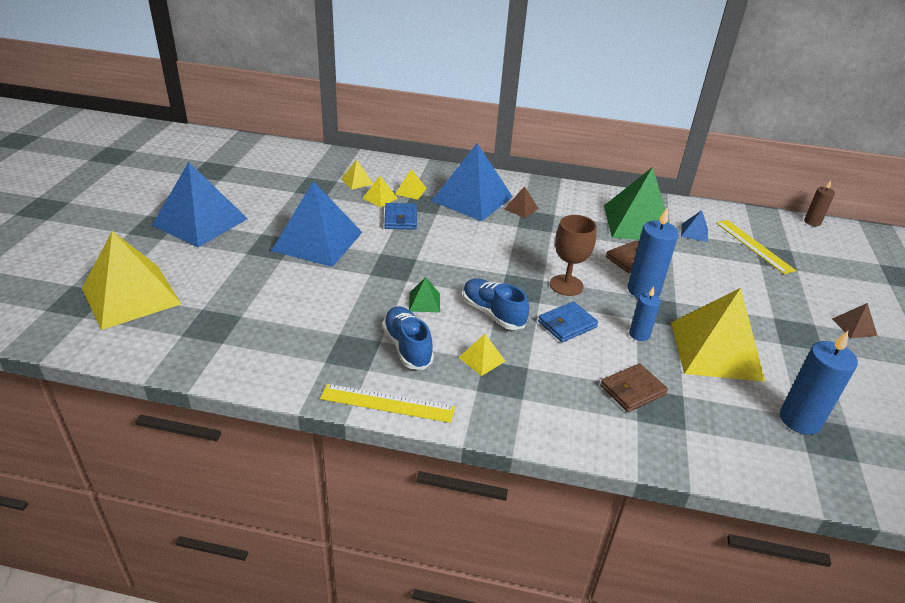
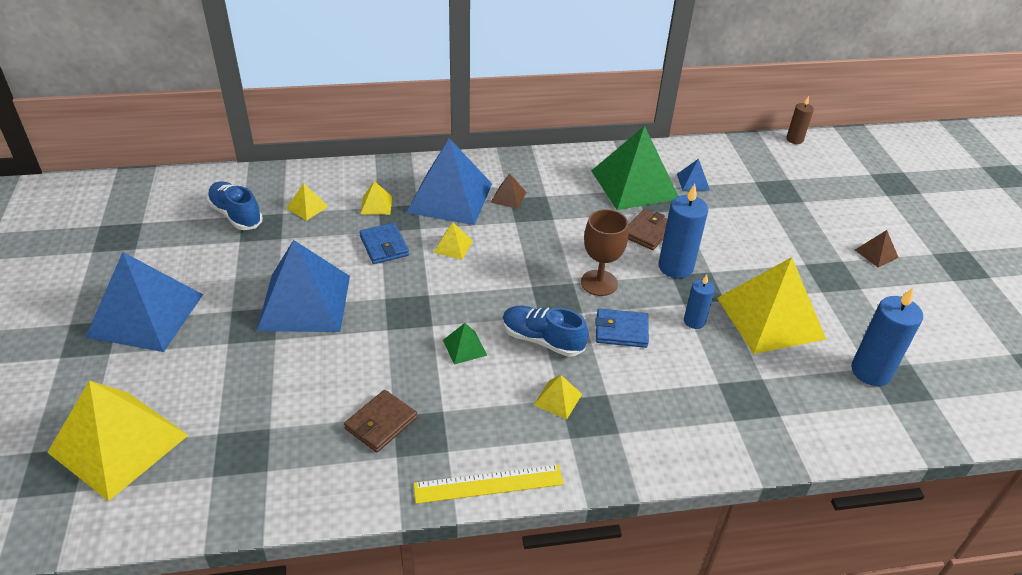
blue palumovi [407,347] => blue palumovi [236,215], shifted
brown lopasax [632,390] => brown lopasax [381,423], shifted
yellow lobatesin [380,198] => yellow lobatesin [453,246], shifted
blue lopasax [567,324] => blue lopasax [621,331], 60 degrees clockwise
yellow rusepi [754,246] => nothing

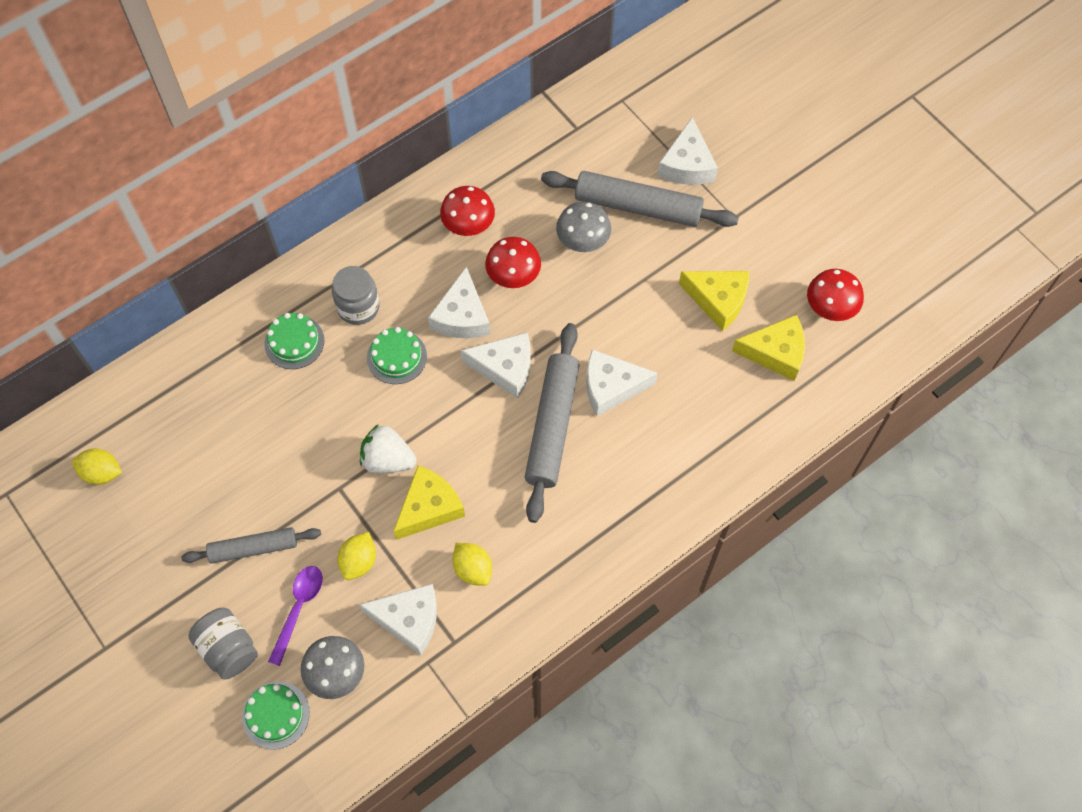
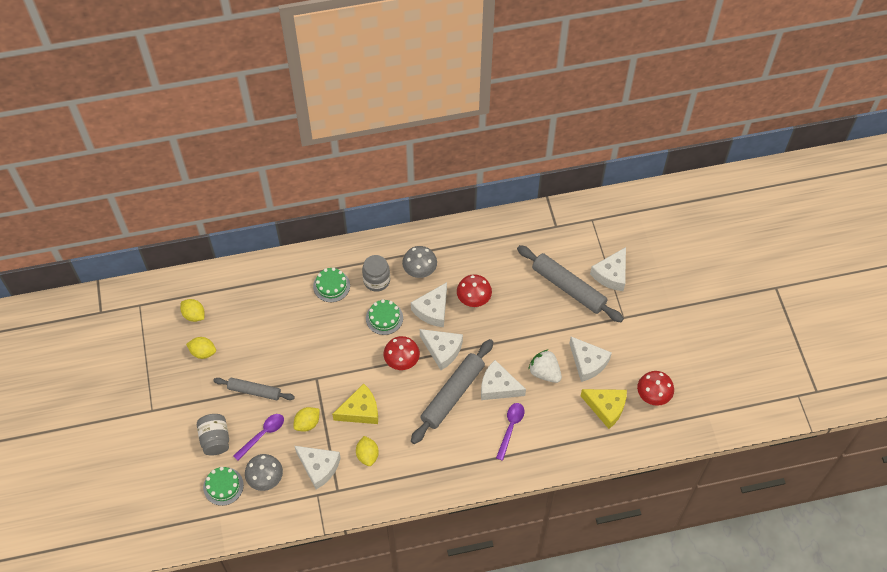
nothing => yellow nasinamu [203,352]
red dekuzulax [468,226] => red dekuzulax [402,361], shifted
grey dekuzulax [583,242] => grey dekuzulax [420,271], shifted
nothing => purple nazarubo [510,428]
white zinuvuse [388,460] => white zinuvuse [544,372], shifted
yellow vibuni [718,300] => white vibuni [588,362]

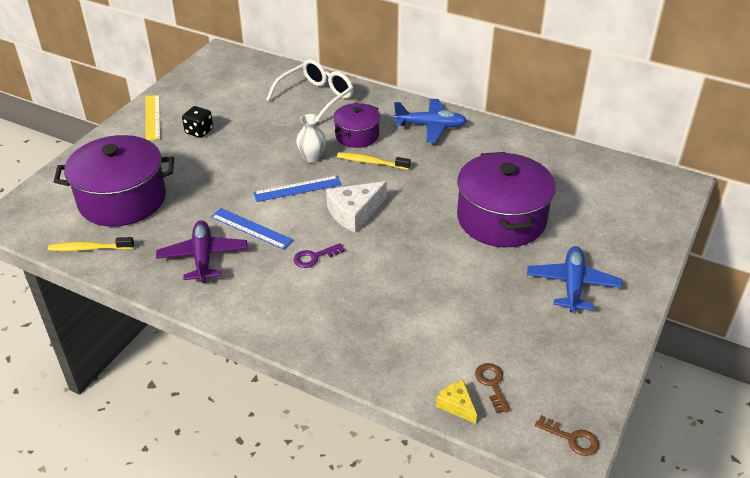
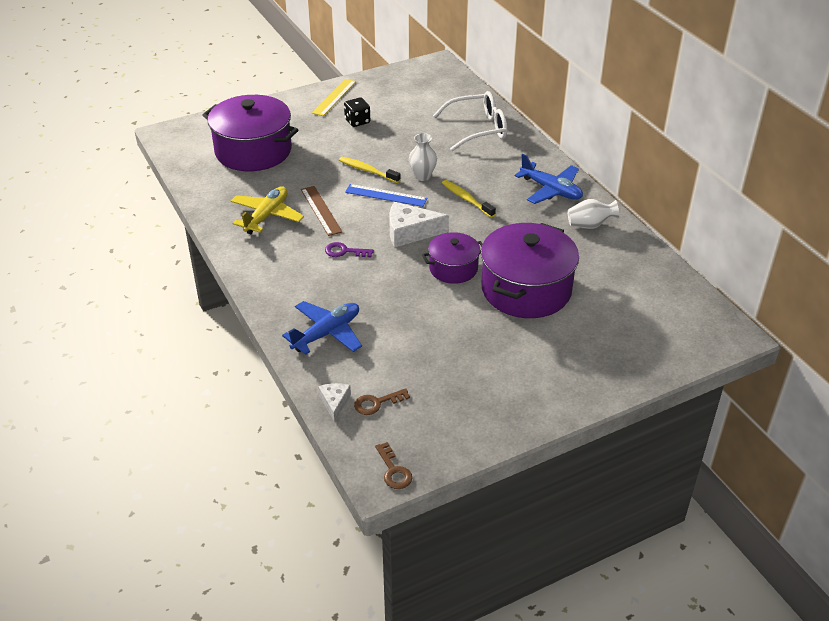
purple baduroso [203,257] => yellow baduroso [267,216]
blue baduroso [572,285] => blue baduroso [327,333], shifted
blue rusepi [251,228] => brown rusepi [321,210]
yellow vibuni [456,405] => white vibuni [334,403]
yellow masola [89,248] => yellow masola [367,170], shifted
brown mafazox [492,384] => brown mafazox [377,403], 135 degrees counterclockwise
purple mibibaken [357,135] => purple mibibaken [453,268], shifted
nothing => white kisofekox [589,225]

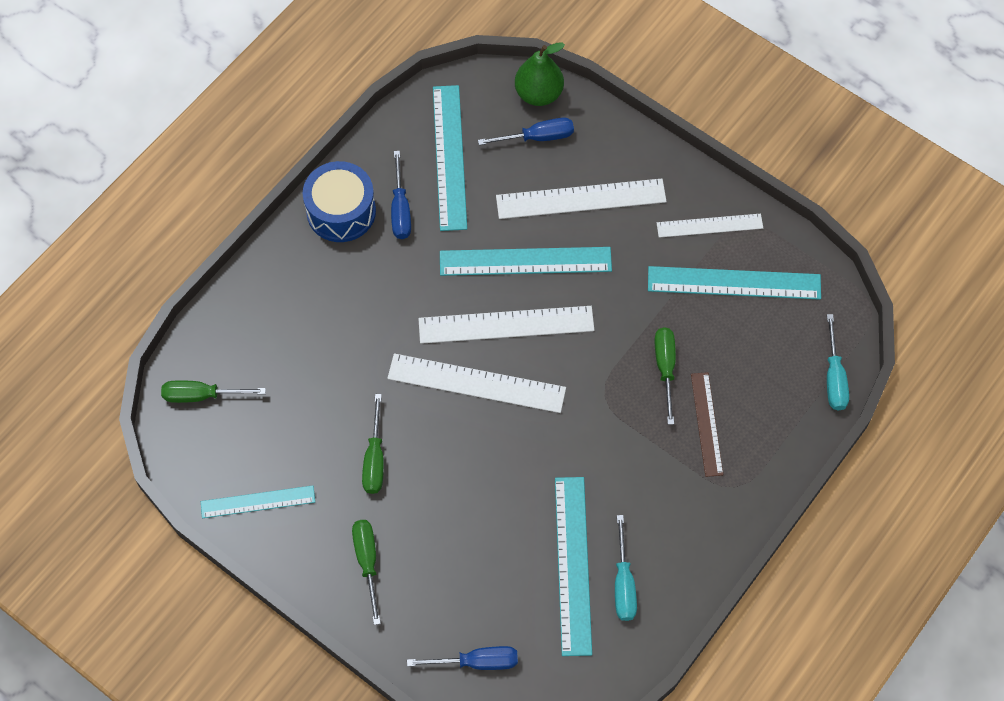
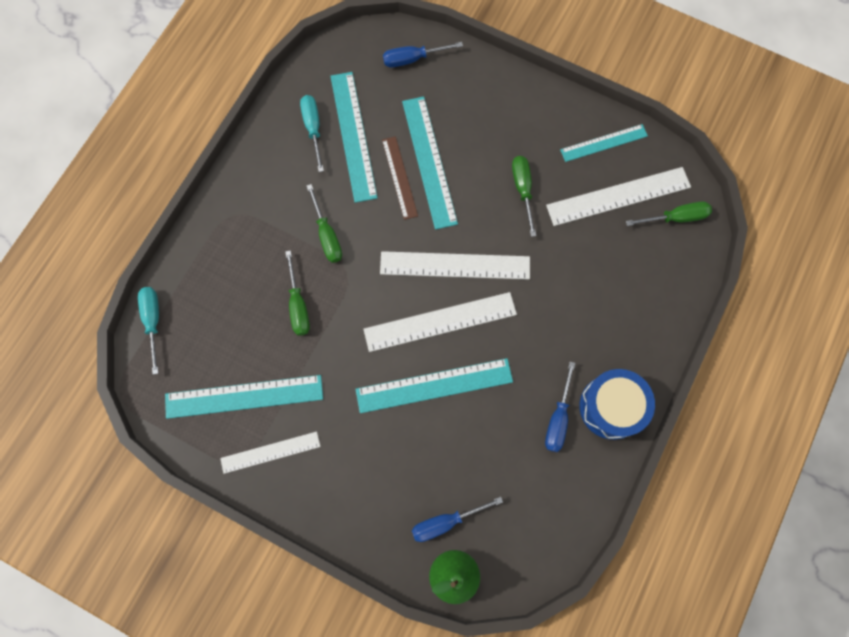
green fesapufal [367,562] => green fesapufal [327,235], shifted
brown rusepi [706,424] => brown rusepi [399,177], shifted
turquoise rusepi [450,157] => turquoise rusepi [429,161], shifted
blue fesapufal [400,209] => blue fesapufal [558,418], 150 degrees counterclockwise
white rusepi [581,199] => white rusepi [618,196], shifted

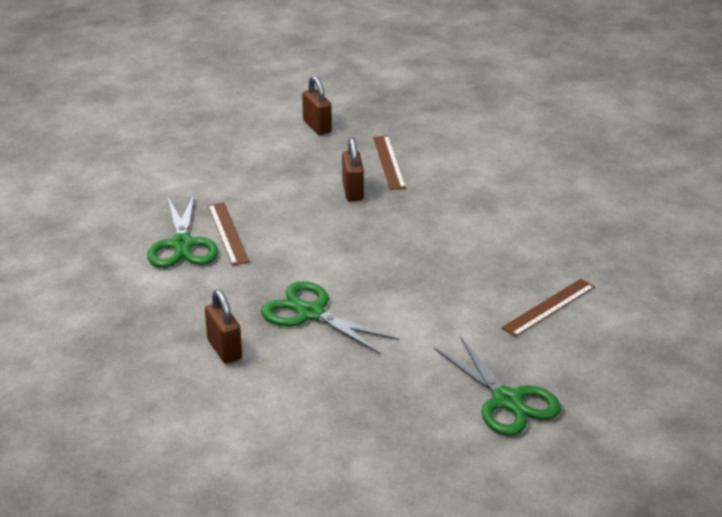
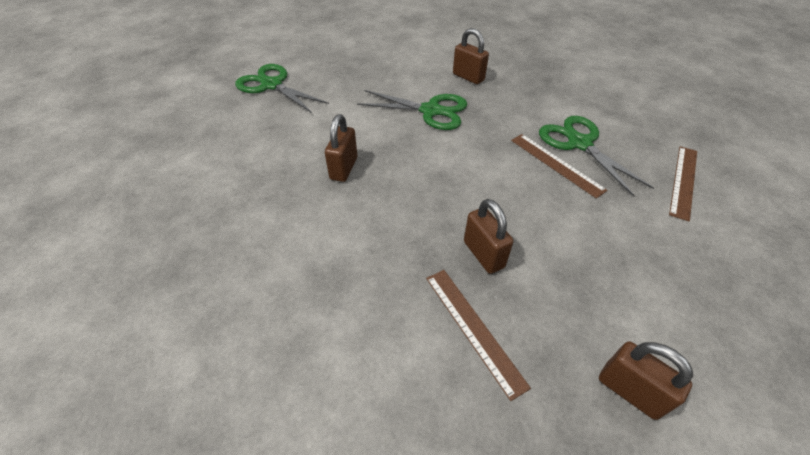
nothing => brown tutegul [344,168]
brown rusepi [549,307] => brown rusepi [683,181], shifted

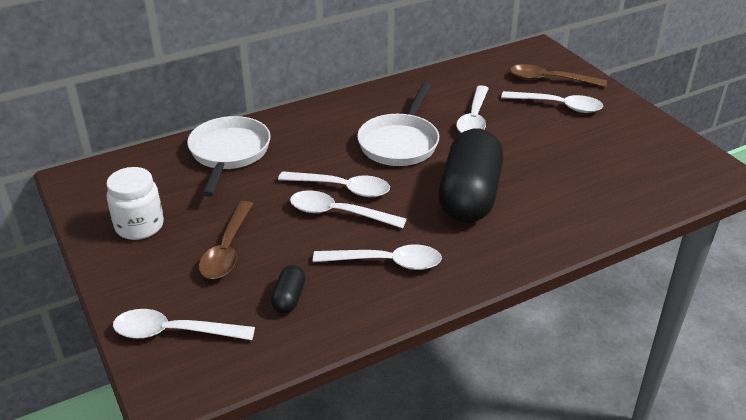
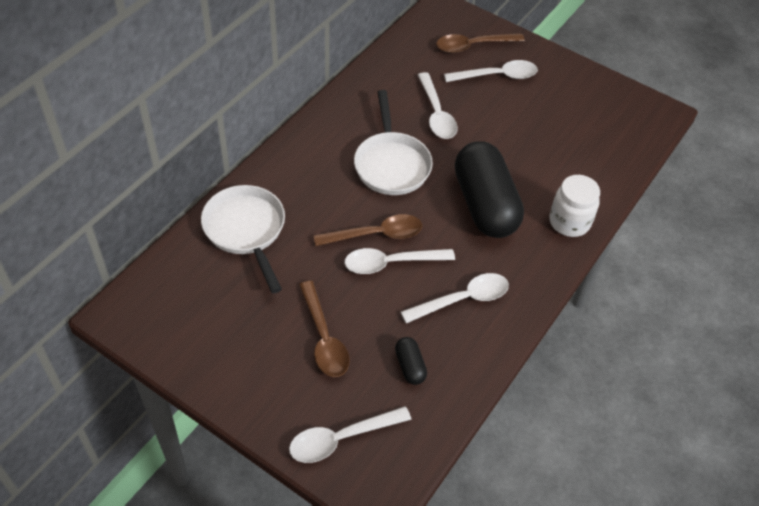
white nazarubo [342,188] => brown nazarubo [376,234]
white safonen [139,226] => white safonen [569,222], shifted

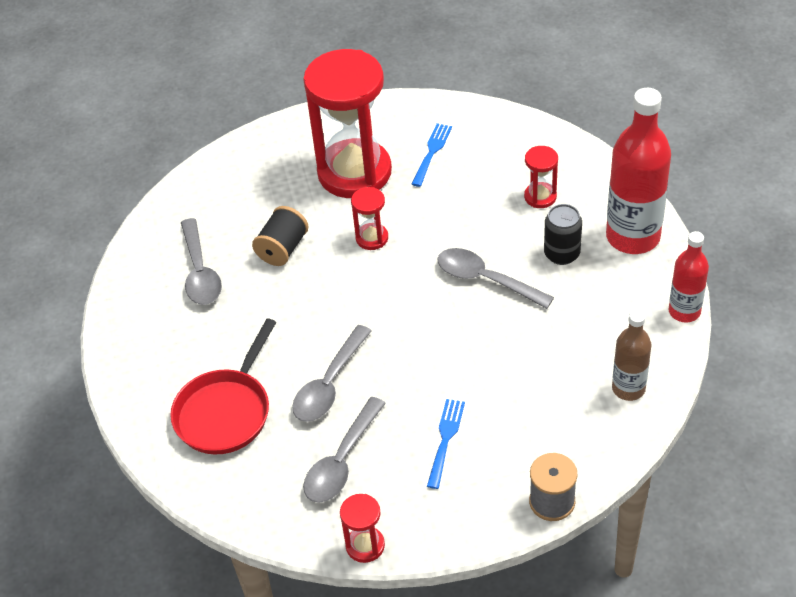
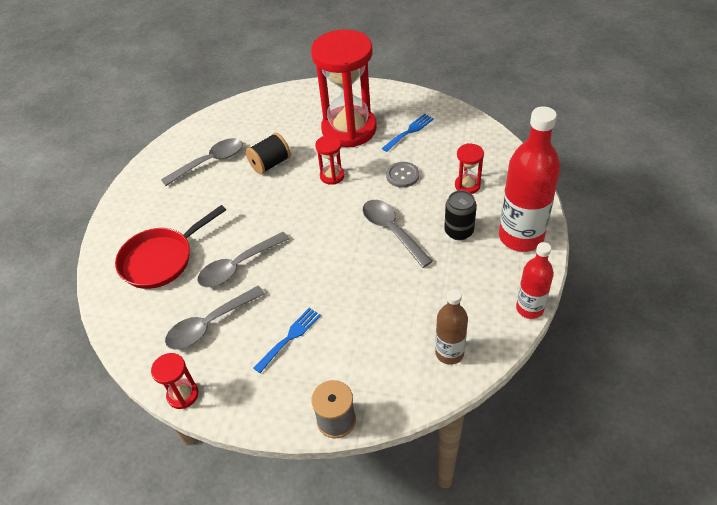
grey nazarubo [200,272] => grey nazarubo [210,162], 135 degrees counterclockwise
nothing => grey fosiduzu [402,175]

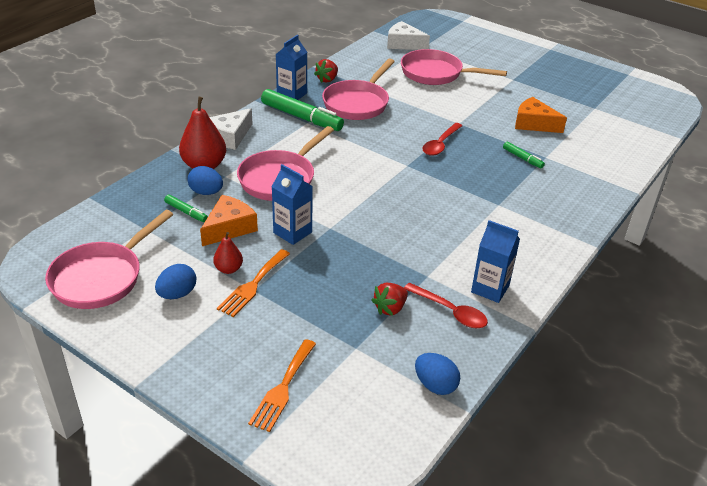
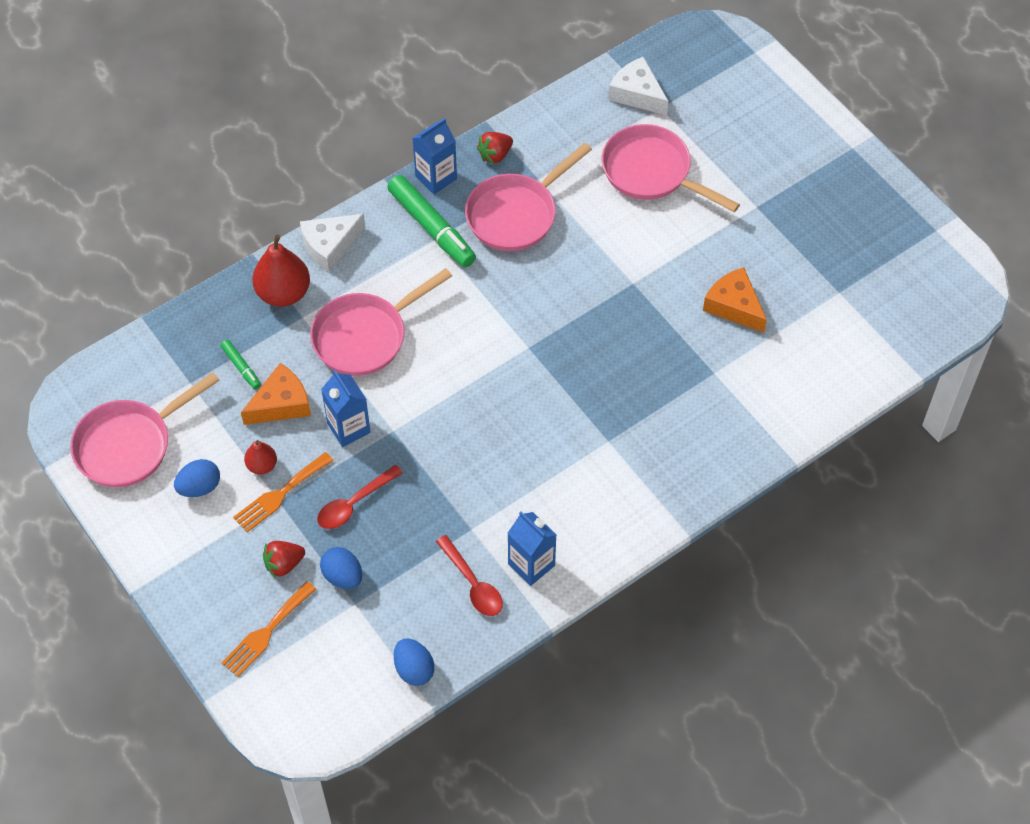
red zinuvuse [390,308] => red zinuvuse [284,564], shifted
red nazarubo [440,144] => red nazarubo [354,503], shifted
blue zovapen [206,192] => blue zovapen [343,576], shifted
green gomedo [522,158] => nothing

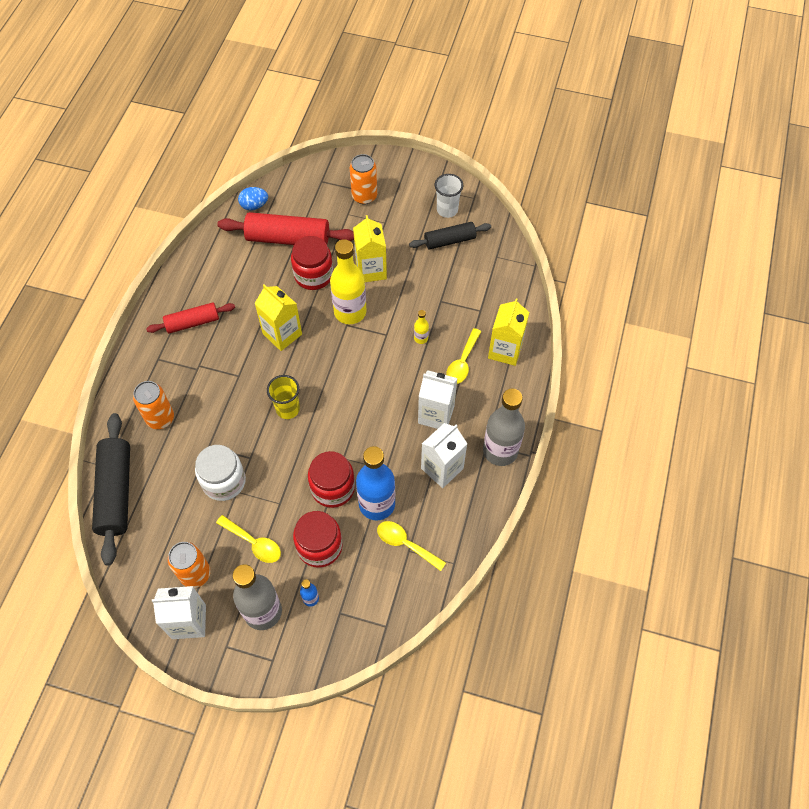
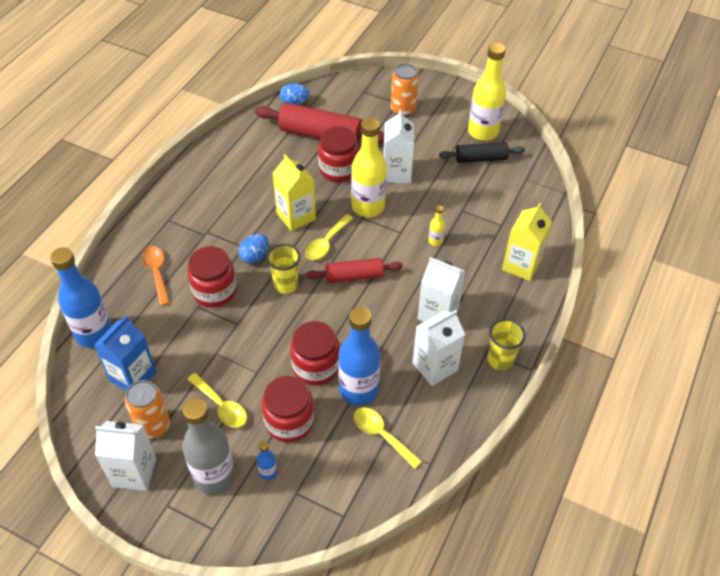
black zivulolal [116,492] => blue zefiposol [94,334]
nothing => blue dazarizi [133,376]
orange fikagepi [160,418] => orange nazarubo [156,273]
nothing => red safonen [214,291]
nothing => blue zovapen [255,256]
yellow nazarubo [462,362] => yellow nazarubo [326,243], shifted
red zivulolal [192,322] => red zivulolal [354,276], shifted
yellow dazarizi [371,270] => white dazarizi [396,173]
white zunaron [447,210] => yellow zefiposol [483,132]
grey zefiposol [500,451] => yellow zunaron [500,360]
white safonen [224,481] => nothing

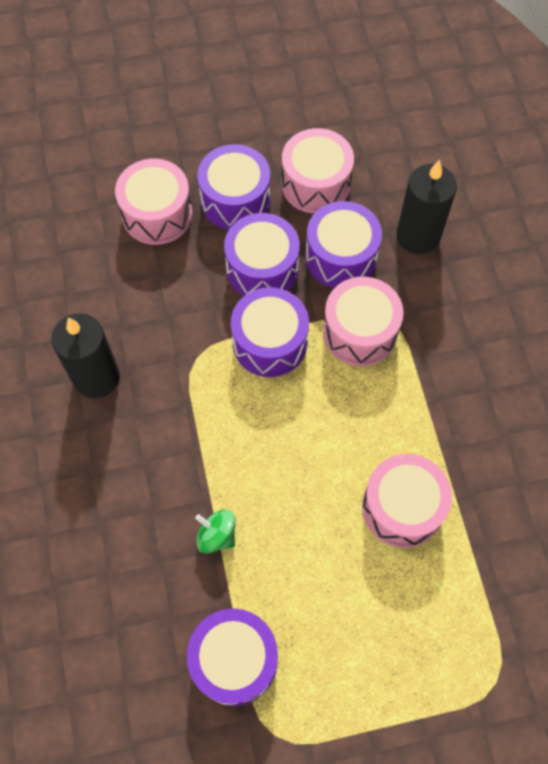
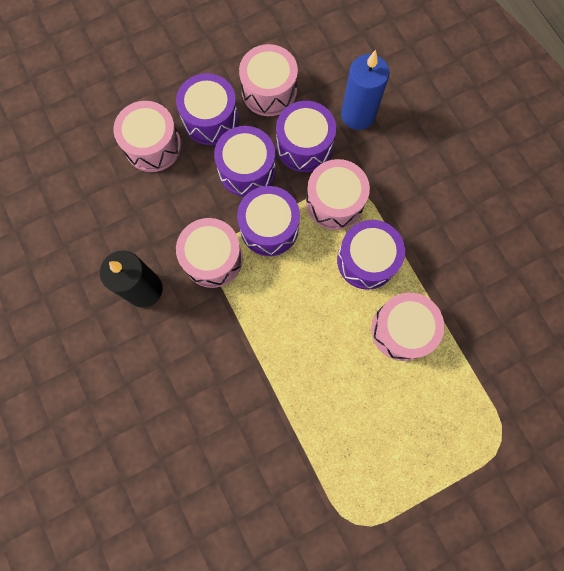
nothing => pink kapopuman [213,258]
purple kapopuman [234,660] => purple kapopuman [366,260], shifted
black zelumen [418,236] => blue zelumen [358,115]
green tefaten [217,535] => nothing

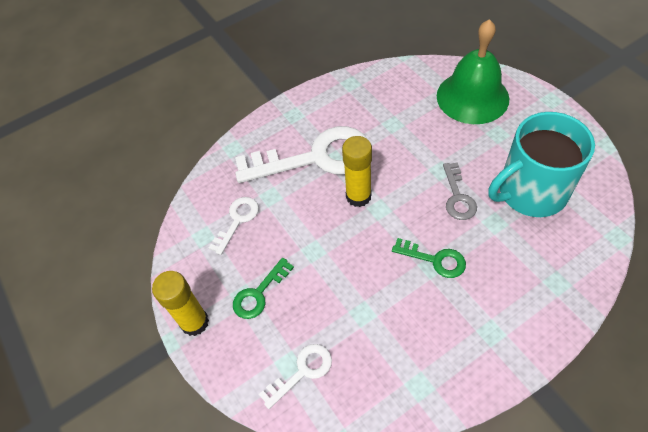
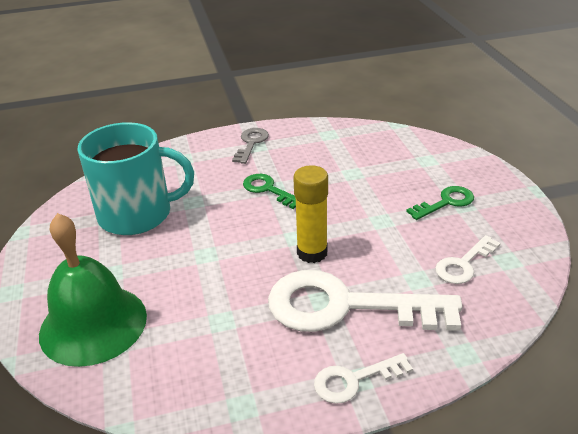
grey mafazox [458,197] => grey mafazox [251,143], shifted
white mafazox [302,371] => white mafazox [354,380], shifted
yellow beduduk [194,322] => nothing

